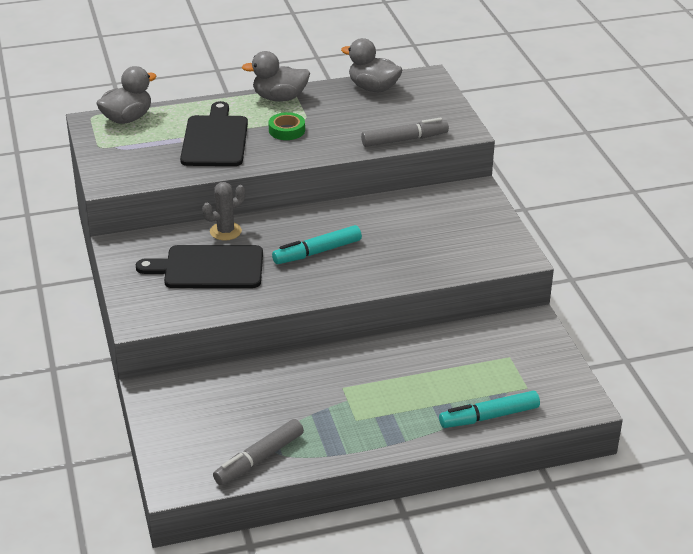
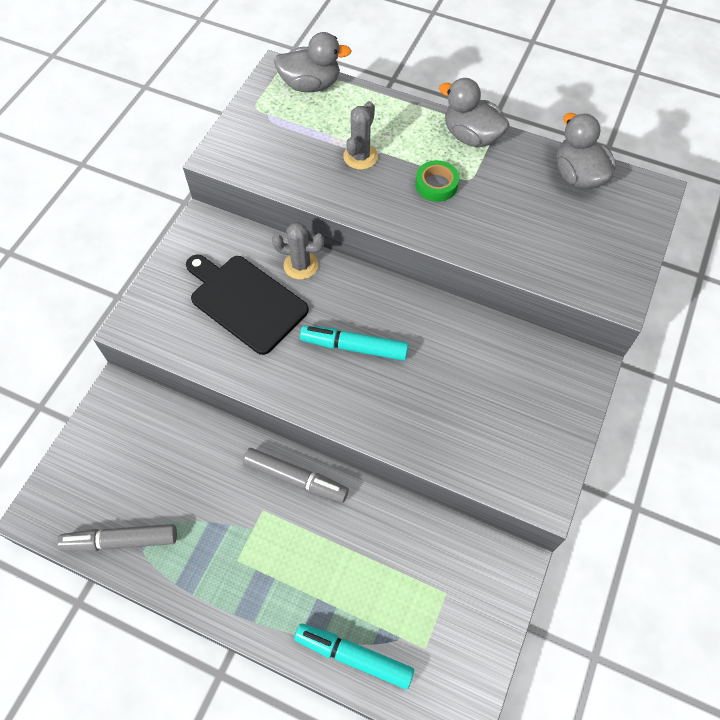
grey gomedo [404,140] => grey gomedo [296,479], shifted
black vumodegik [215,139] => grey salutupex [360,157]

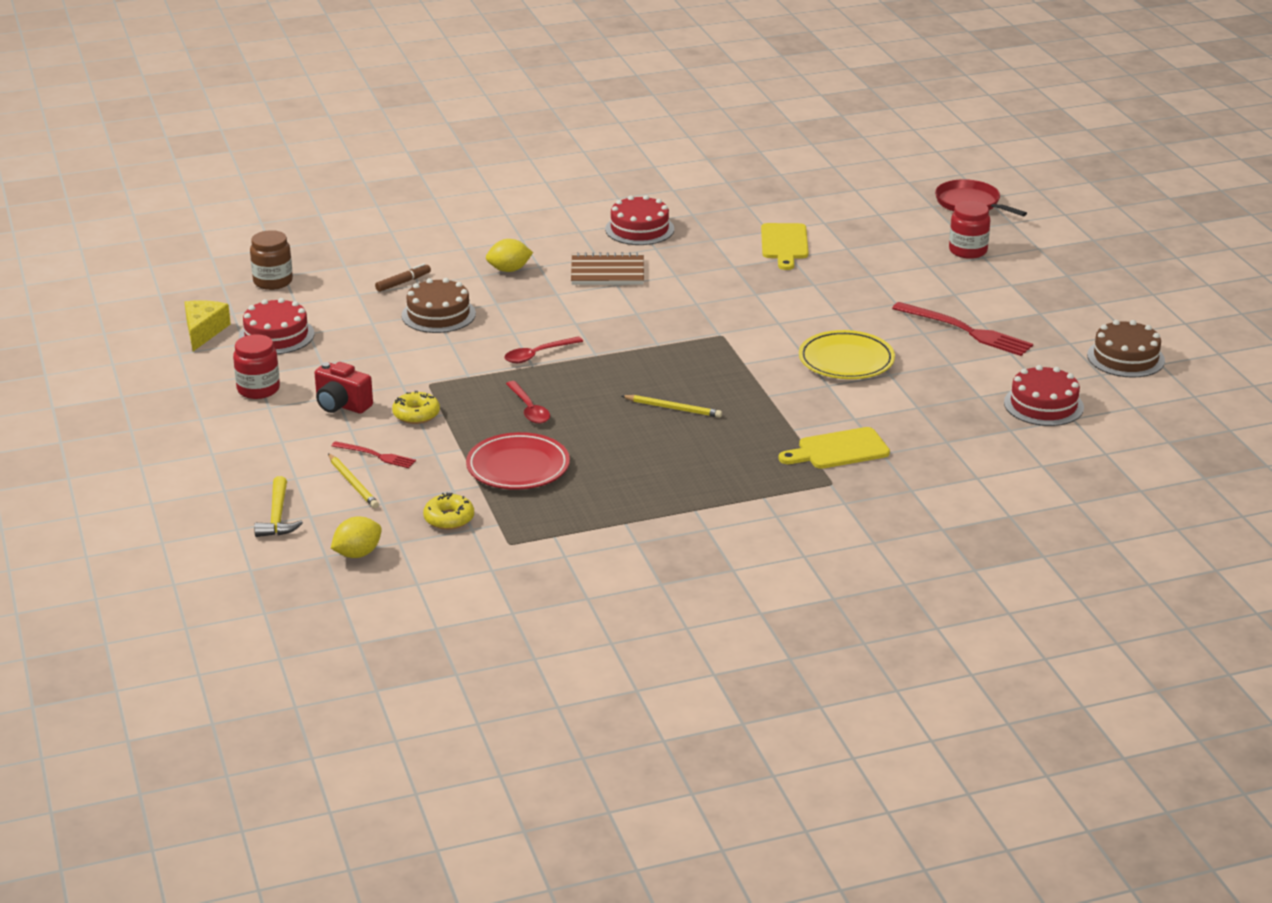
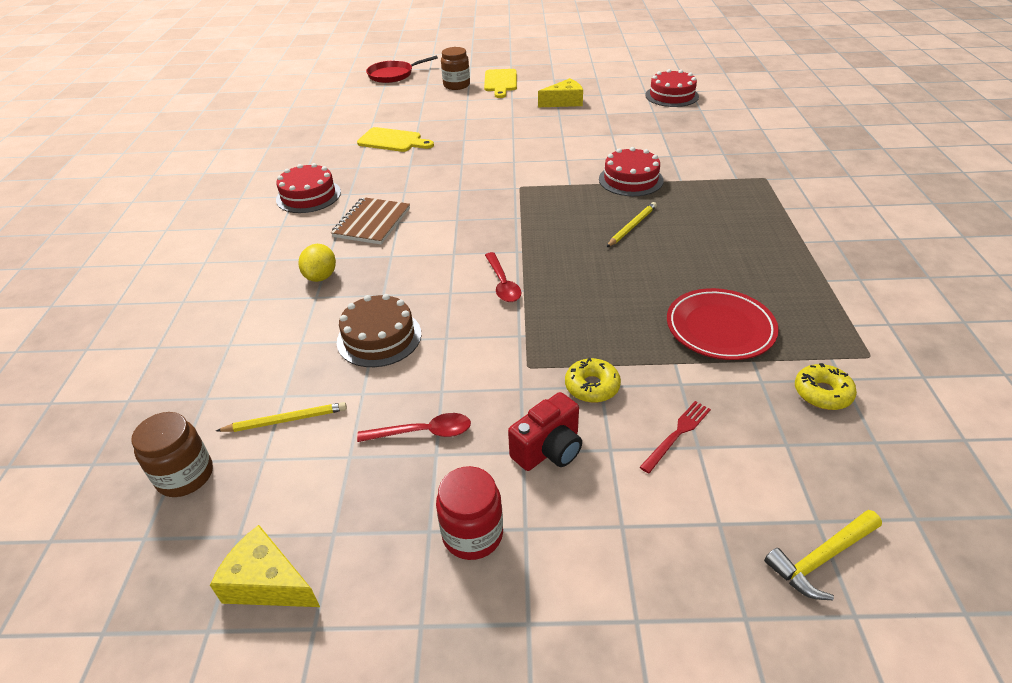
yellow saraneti [353,483] => yellow saraneti [286,420], shifted
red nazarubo [529,409] => red nazarubo [423,432], shifted
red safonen [968,251] => brown safonen [456,85]
yellow vumodegik [838,450] => yellow vumodegik [500,82], shifted
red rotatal [966,331] => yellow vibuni [564,102]
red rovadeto [276,335] => red rovadeto [630,180], shifted
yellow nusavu [277,517] => yellow nusavu [821,559], 135 degrees clockwise
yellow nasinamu [357,554] => nothing
brown gomedo [403,282] => nothing
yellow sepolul [846,361] => nothing
brown rovadeto [1125,358] => nothing

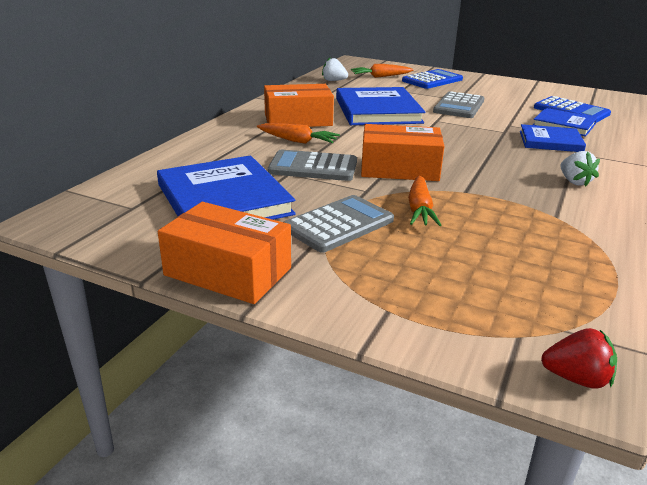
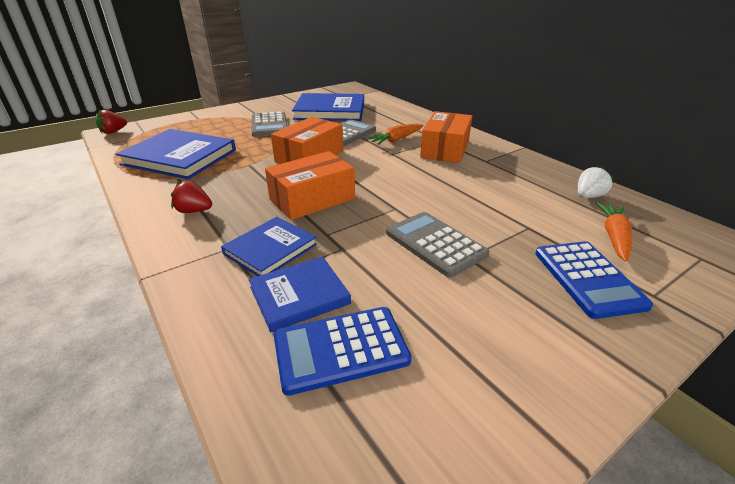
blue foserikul [377,110] => blue foserikul [180,157], shifted
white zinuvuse [574,182] => red zinuvuse [194,211]
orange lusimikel [228,271] => orange lusimikel [312,199], shifted
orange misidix [419,209] => nothing

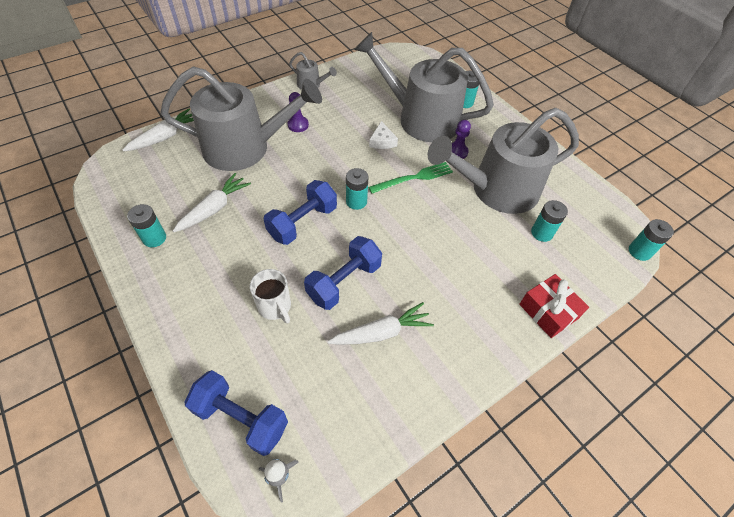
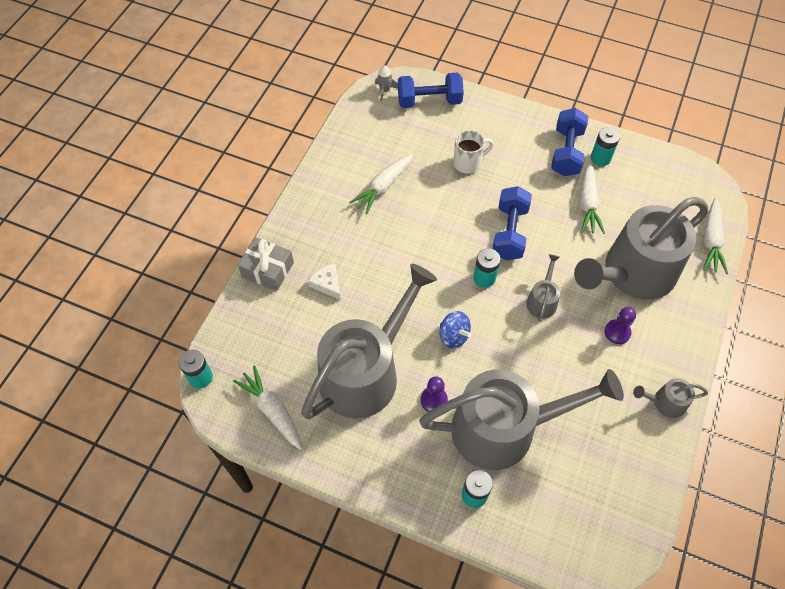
nothing => white misidix [272,410]
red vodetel [548,311] => grey vodetel [267,269]
white vibuni [382,141] => white vibuni [327,284], shifted
green rotatal [414,178] => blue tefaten [453,336]
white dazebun [275,307] => white dazebun [468,163], 135 degrees clockwise
nothing => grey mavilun [542,300]
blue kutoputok [344,282] => blue kutoputok [566,152], shifted
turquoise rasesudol [541,233] => nothing

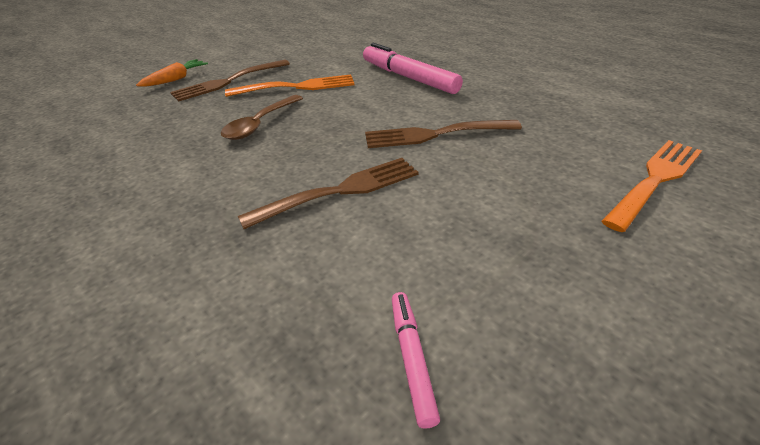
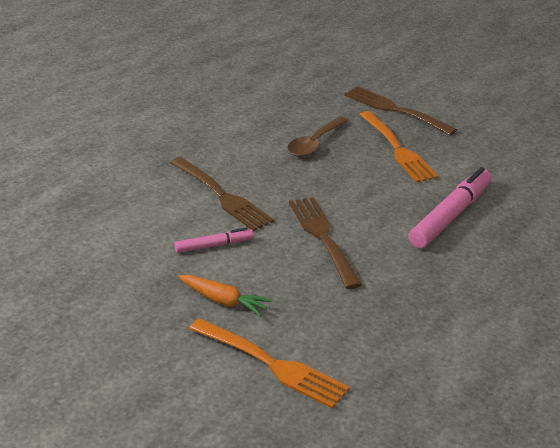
pink gomedo [411,359] => pink gomedo [213,245], shifted
orange misidix [176,79] => orange misidix [224,301], shifted
brown nazarubo [260,124] => brown nazarubo [315,143], 75 degrees counterclockwise

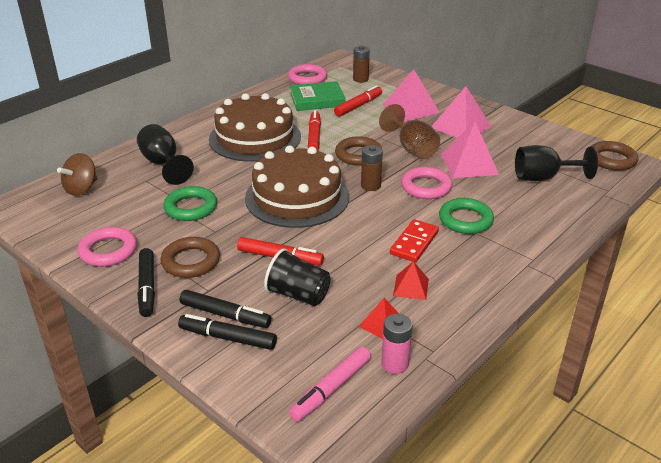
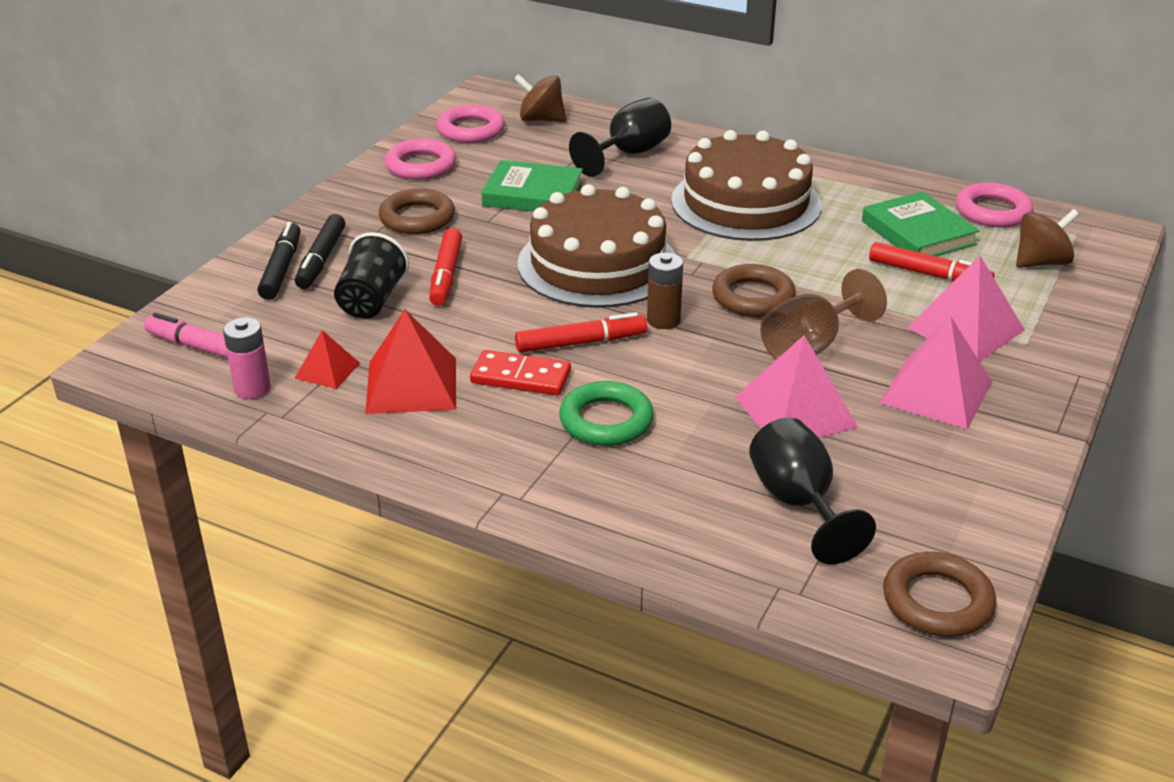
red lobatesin [411,287] => red lobatesin [411,385], x1.82
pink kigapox [426,187] => pink kigapox [471,130], shifted
green kigapox [191,207] => green foserikul [533,194]
red gomedo [314,136] => red gomedo [581,343], shifted
brown rasesudol [360,79] => brown tefaten [1041,262]
black gomedo [147,287] => nothing

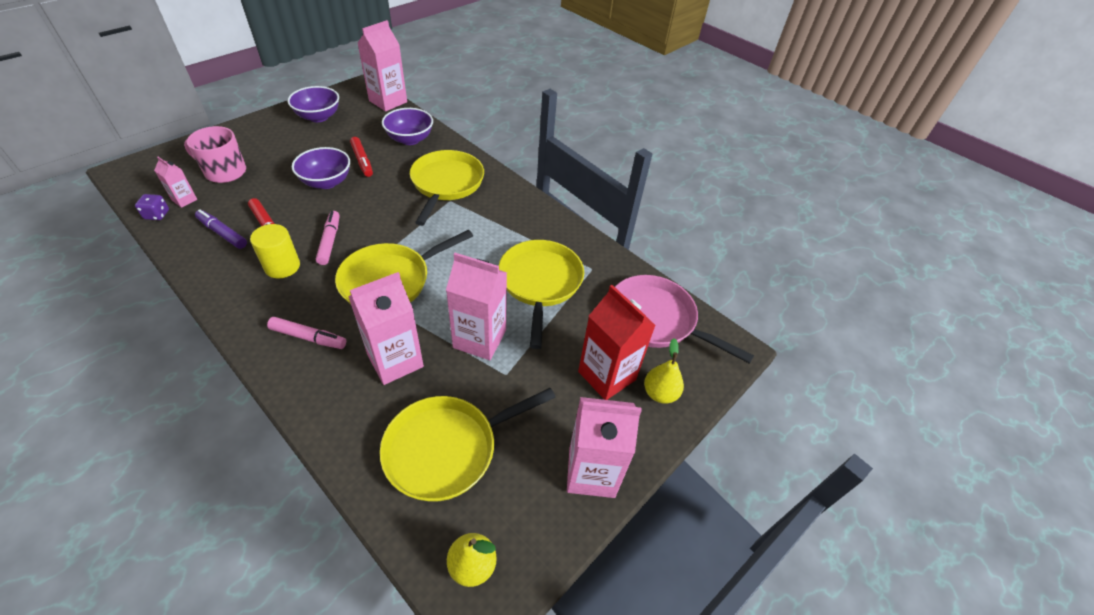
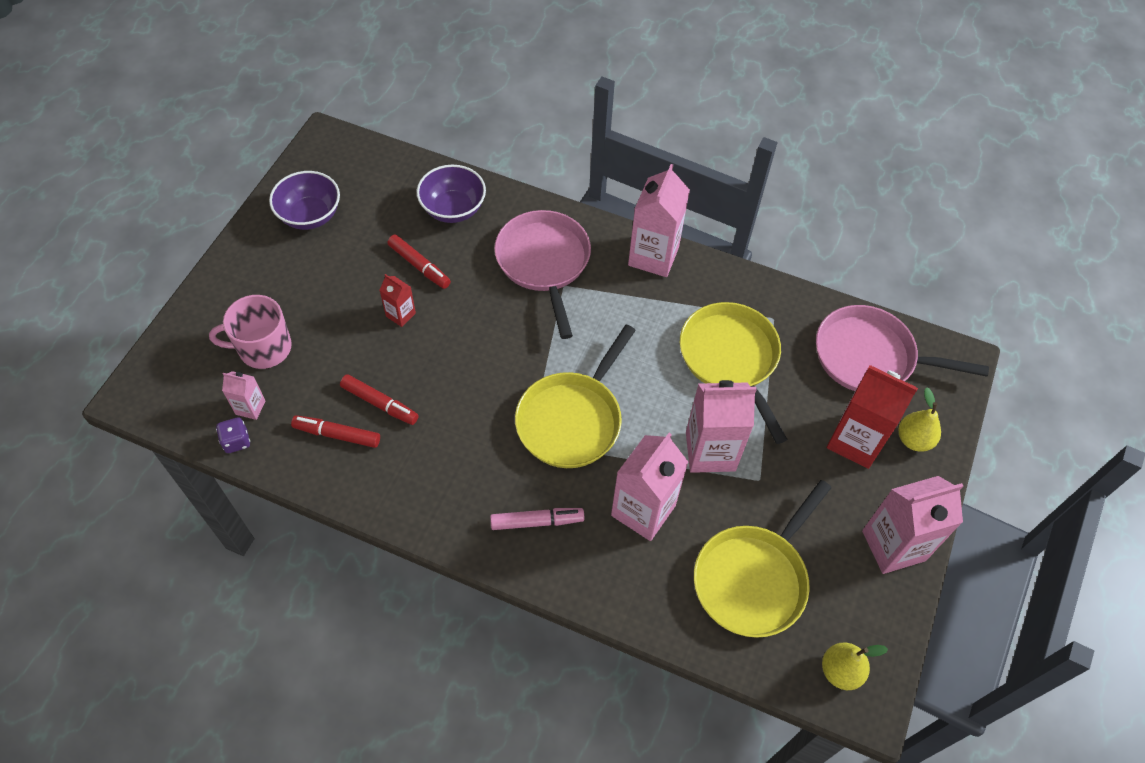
purple gomedo [222,233] => red gomedo [337,434]
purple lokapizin [326,182] => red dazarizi [400,315]
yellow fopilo [446,184] => pink fopilo [544,263]
pink dazarizi [388,101] => pink dazarizi [653,256], shifted
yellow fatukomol [282,266] => nothing
pink gomedo [330,241] => nothing

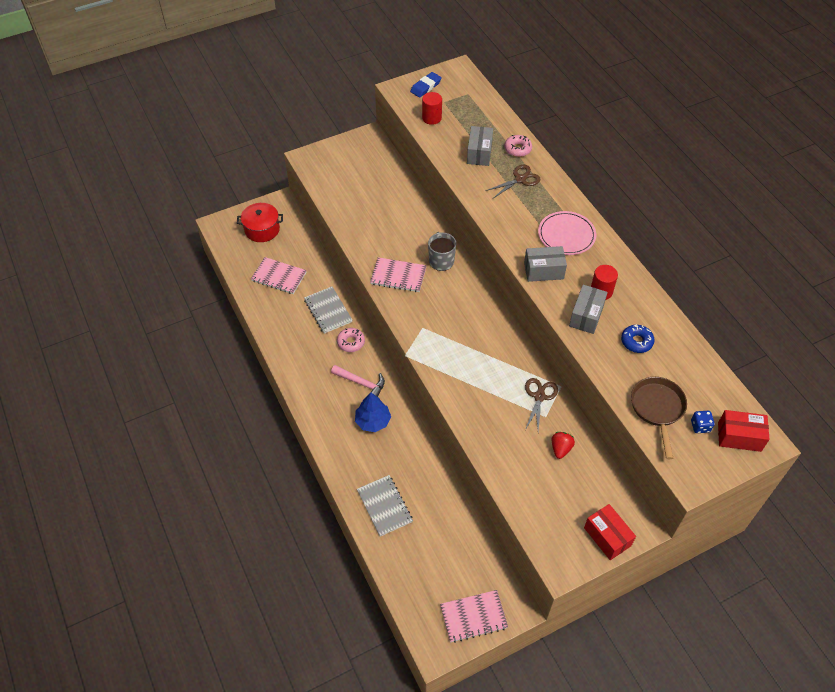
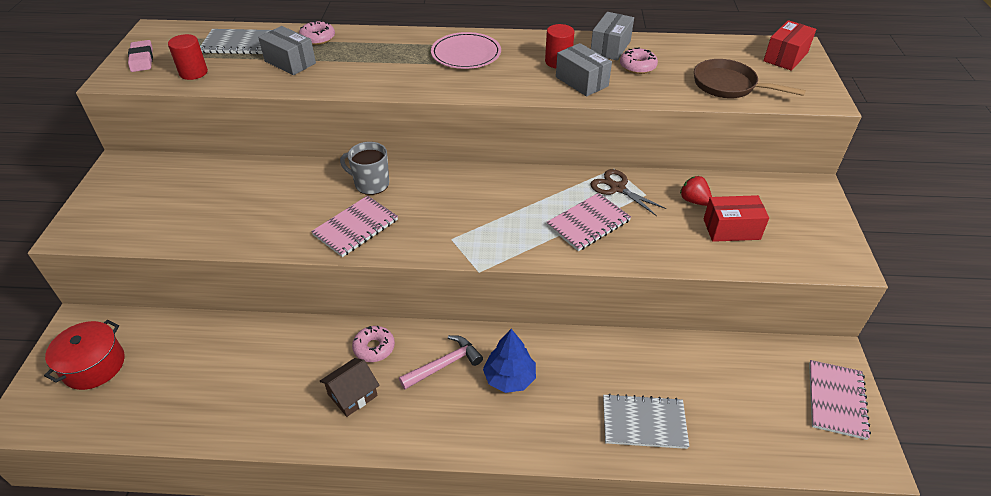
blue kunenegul [425,87] => pink kunenegul [142,59]
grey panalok [328,311] => grey panalok [237,44], shifted
nothing => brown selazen [352,395]
pink panalok [279,277] => pink panalok [588,223], shifted
grey lusimikel [543,271] => grey lusimikel [610,47], shifted
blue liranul [636,341] => pink liranul [637,66]
red lusimikel [607,537] => red lusimikel [731,229], shifted
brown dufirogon [520,179] => nothing
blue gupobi [700,426] => nothing

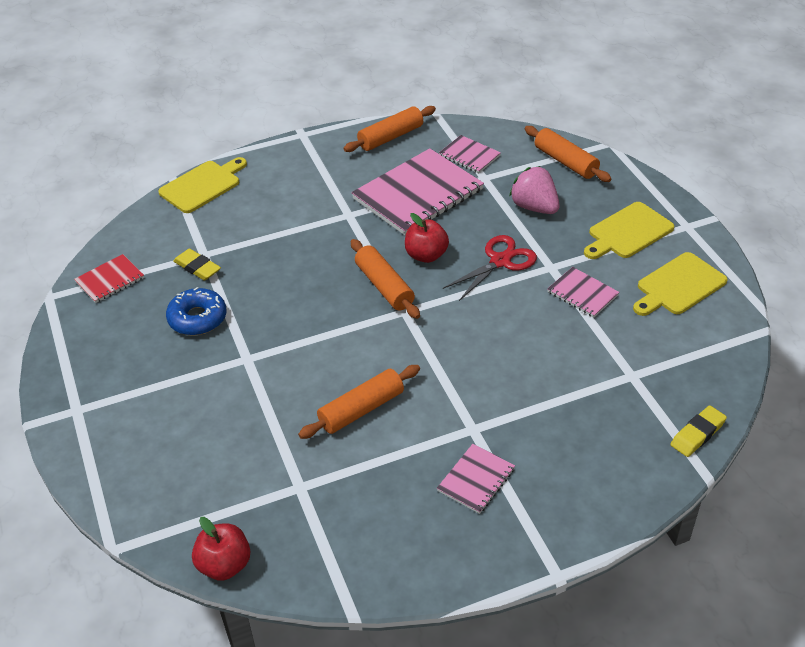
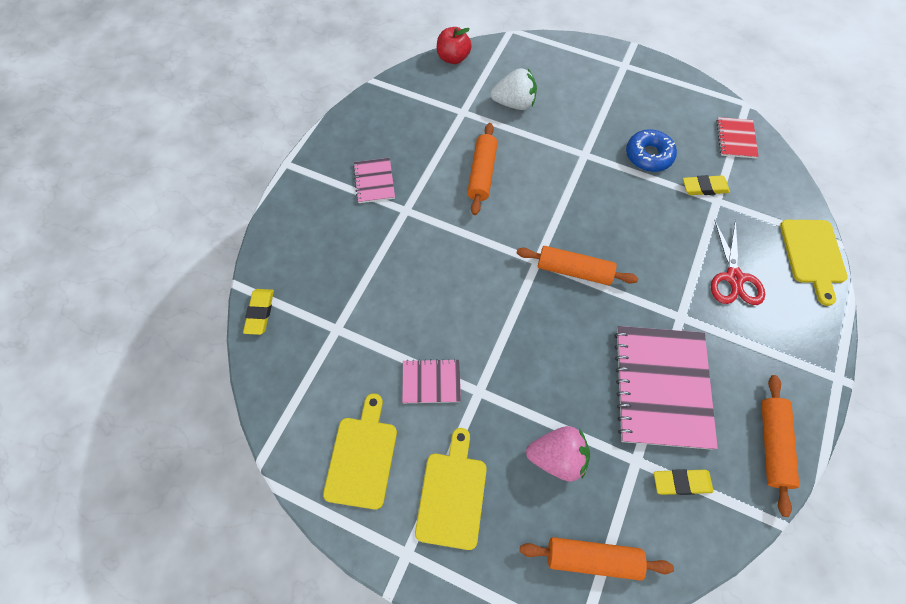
nothing => white zinuvuse [514,103]
pink panalok [469,155] => yellow kunenegul [681,482]
red dufirogon [500,261] => red dufirogon [734,278], shifted
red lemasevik [426,255] => nothing

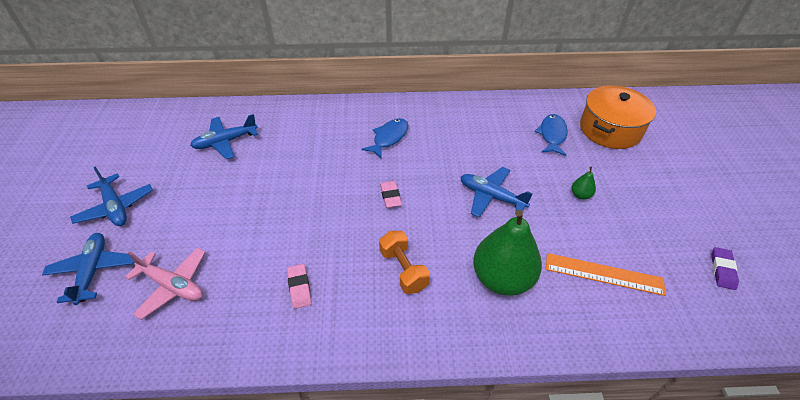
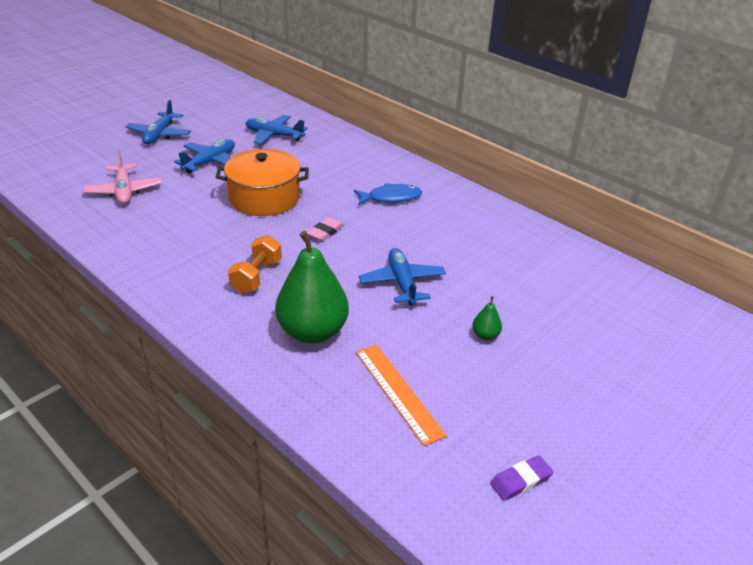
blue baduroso [93,271] => blue baduroso [210,162], shifted
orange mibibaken [610,130] => orange mibibaken [264,198], shifted
pink kunenegul [299,287] => nothing
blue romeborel [552,135] => nothing

